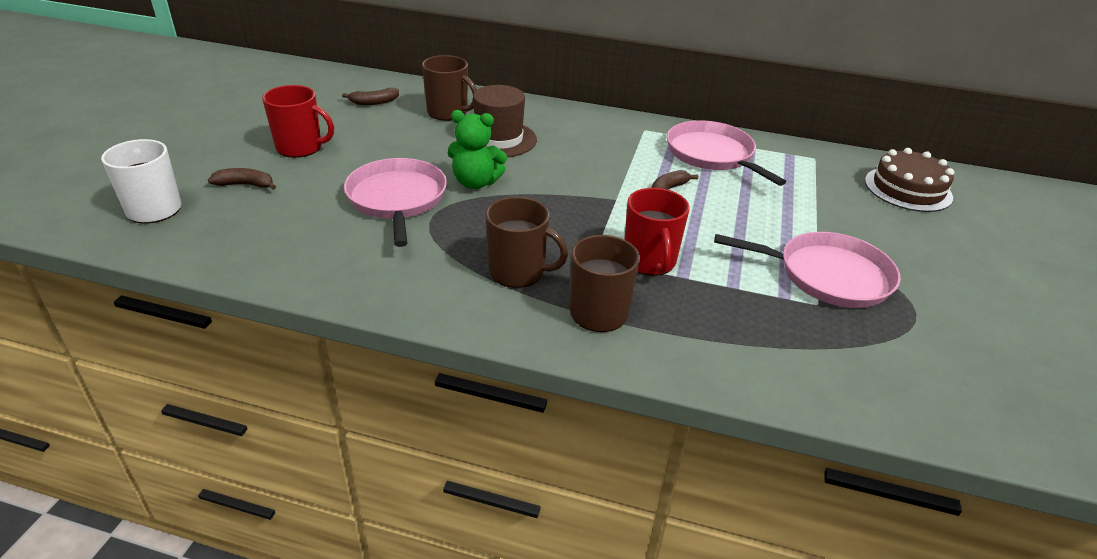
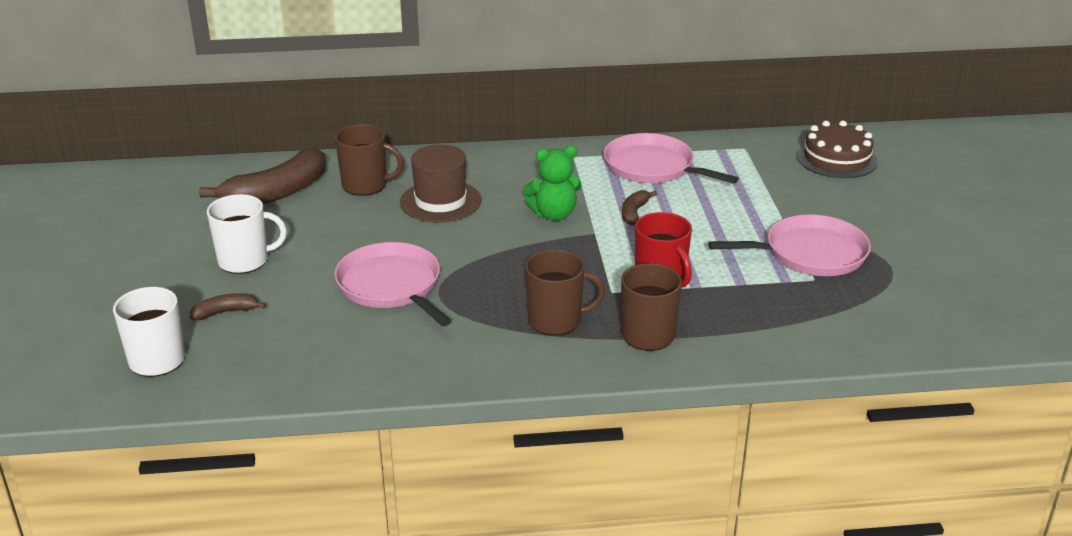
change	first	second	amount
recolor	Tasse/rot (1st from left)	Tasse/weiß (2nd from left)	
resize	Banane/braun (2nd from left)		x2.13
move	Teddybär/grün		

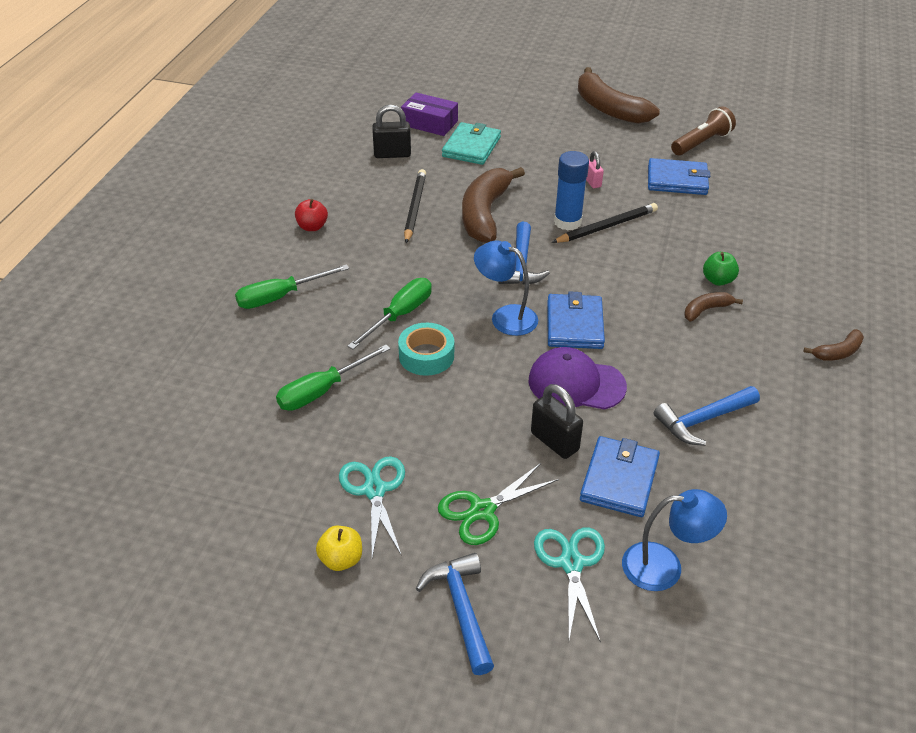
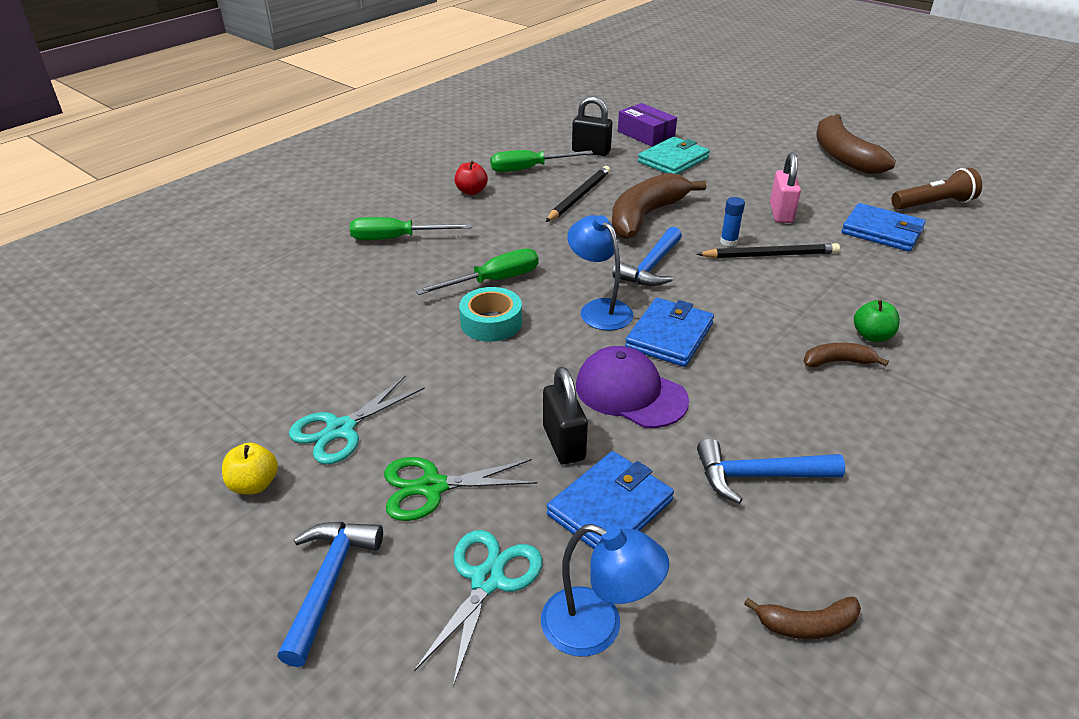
change	first	second	amount
resize	Klebestift/blau		x0.55
resize	Vorhängeschloss/rosa		x1.65
move	Banane/braun (4th from left in the first image)	Banane/braun (2nd from left)	
move	Schraubenzieher/grün (2nd from left in the first image)	Schraubenzieher/grün (3rd from left)	
rotate	Schere/türkis (1st from left)		150 degrees counterclockwise

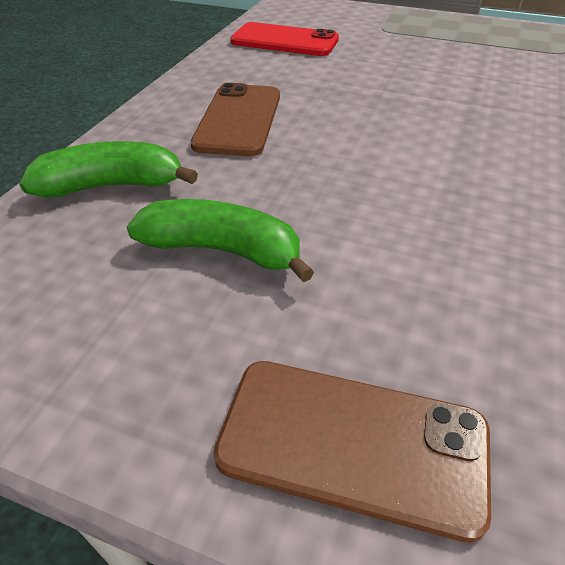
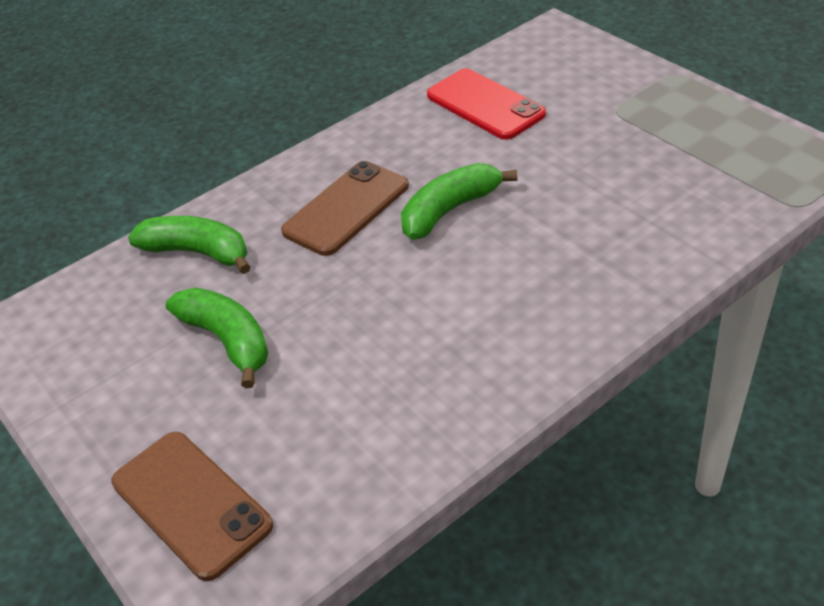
change	first	second	amount
insert		Banane/grün (3rd from left)	

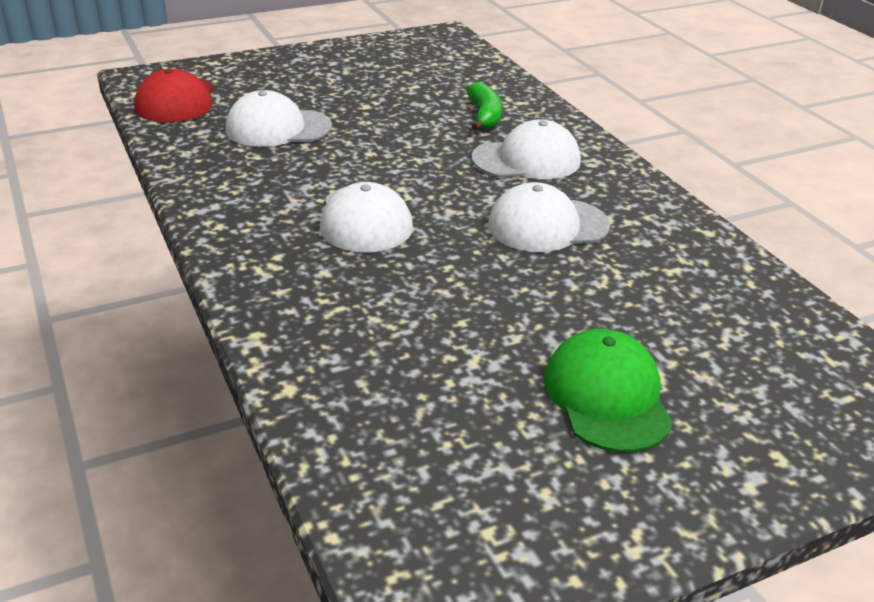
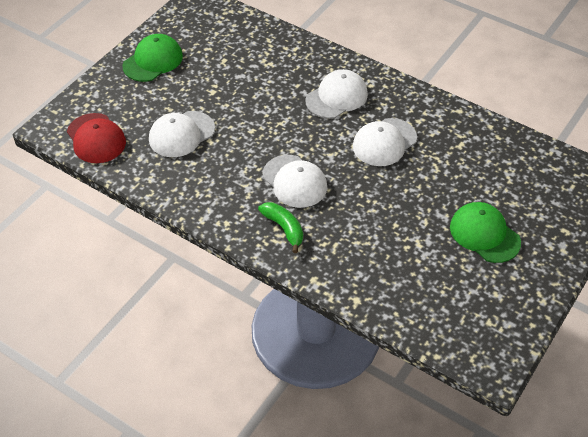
change	first	second	amount
move	Banane/grün		
insert		Kappe/grün (1st from left)	

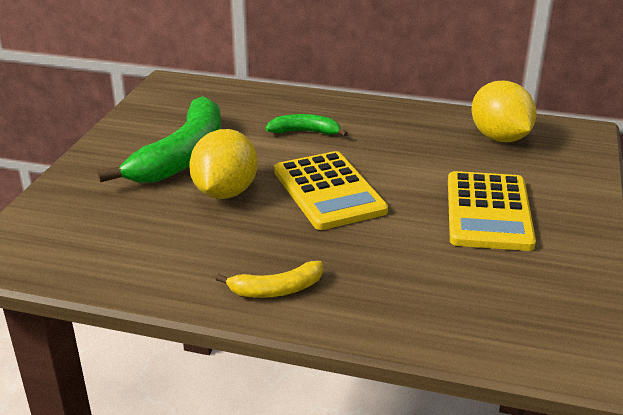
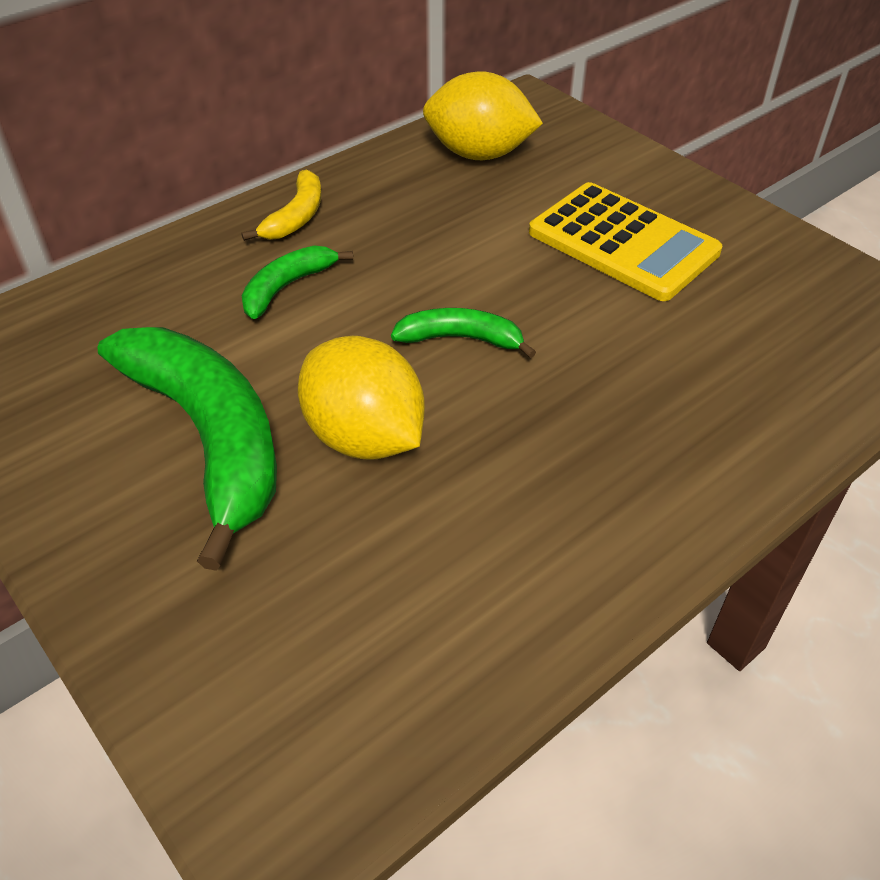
change	first	second	amount
replace	Taschenrechner/gelb (1st from left)	Banane/grün (3rd from left)	
move	Banane/gelb		

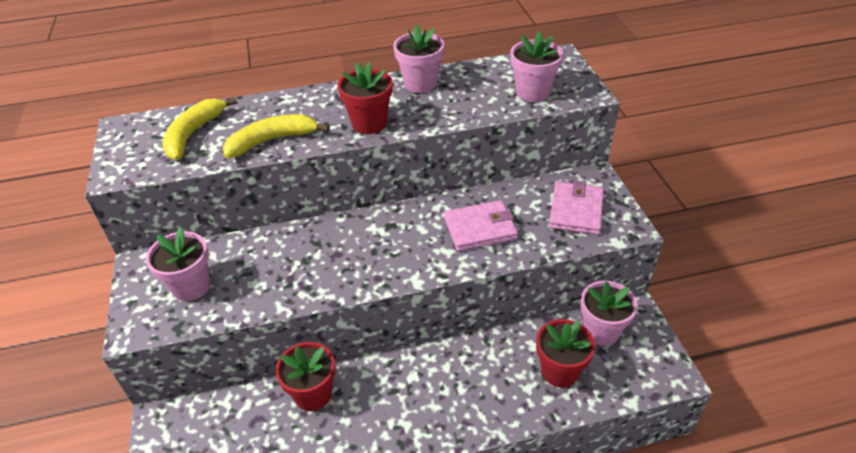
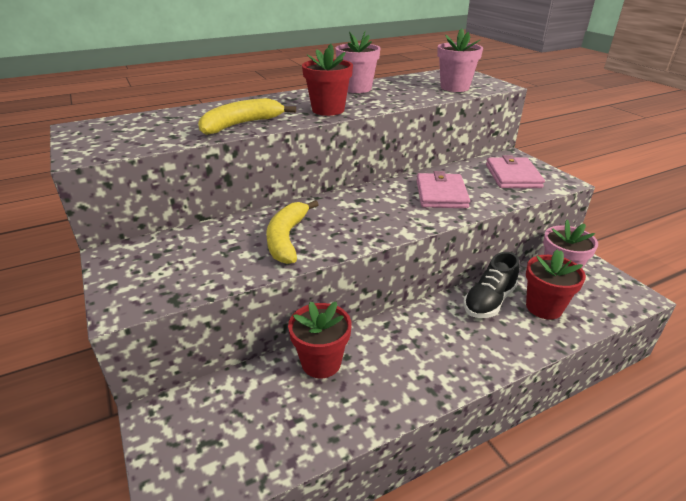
change	first	second	amount
move	Banane/gelb (1st from left in the first image)	Banane/gelb (2nd from left)	
rotate	Geldbörse/rosa (1st from left)		60 degrees counterclockwise
delete	Blumentopf/rosa (1st from left)		
insert		Schuh/schwarz	

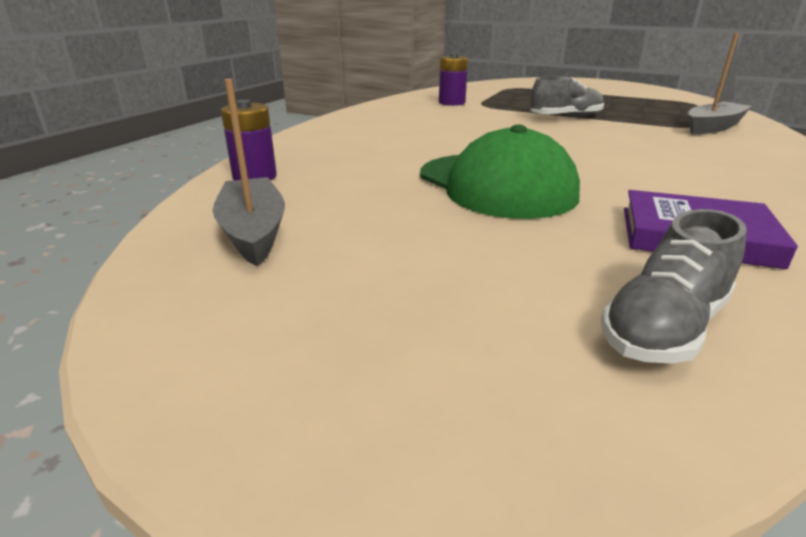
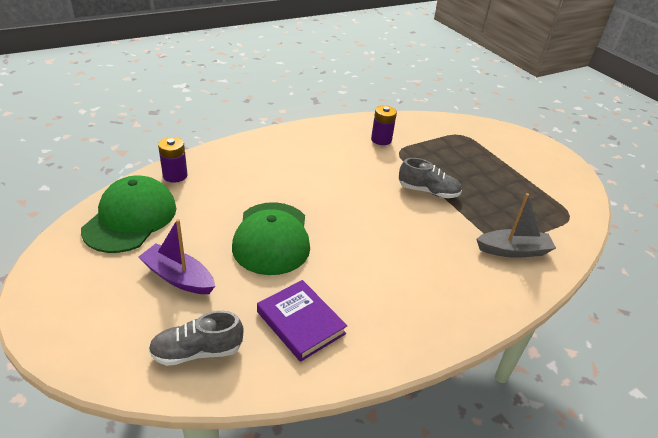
change	first	second	amount
replace	Boot/grau (1st from left)	Kappe/grün (1st from left)	
insert		Boot/lila	

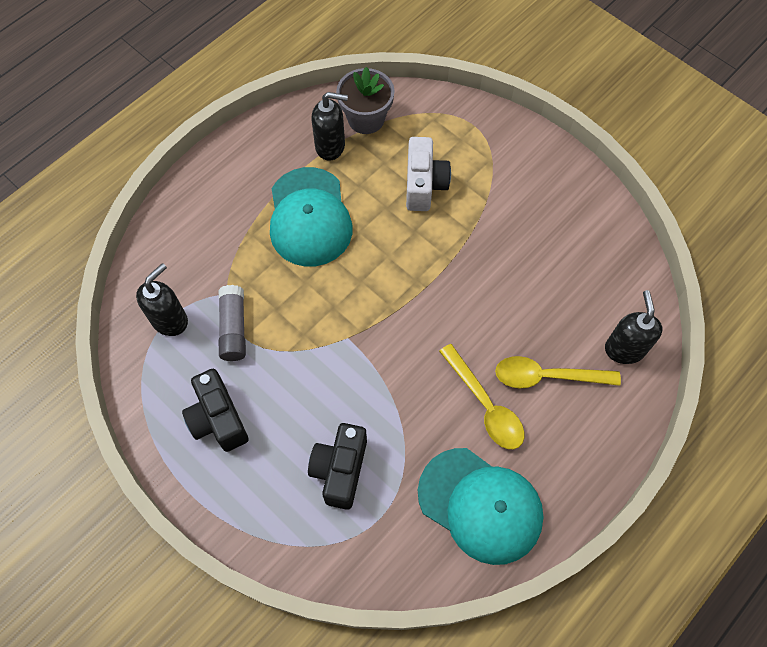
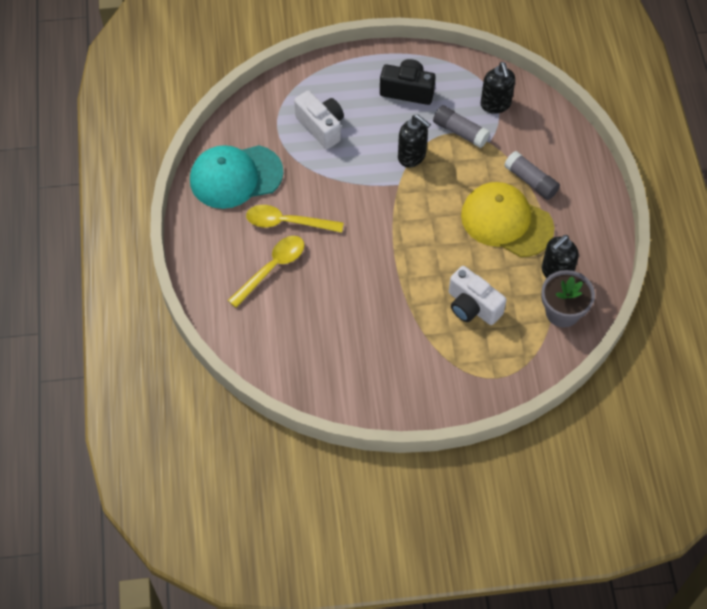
change	first	second	amount
recolor	Kappe/türkis (1st from left)	Kappe/gelb	
move	Seifenspender/schwarz (3rd from left in the first image)	Seifenspender/schwarz (1st from left)	
recolor	Kamera/schwarz (2nd from left)	Kamera/weiß (1st from left)	
insert		Klebestift/grau (2nd from left)	

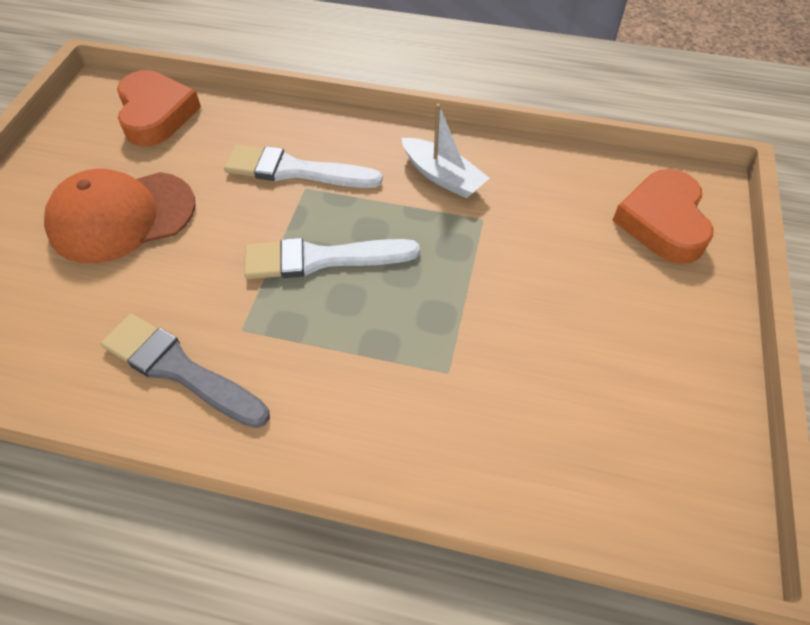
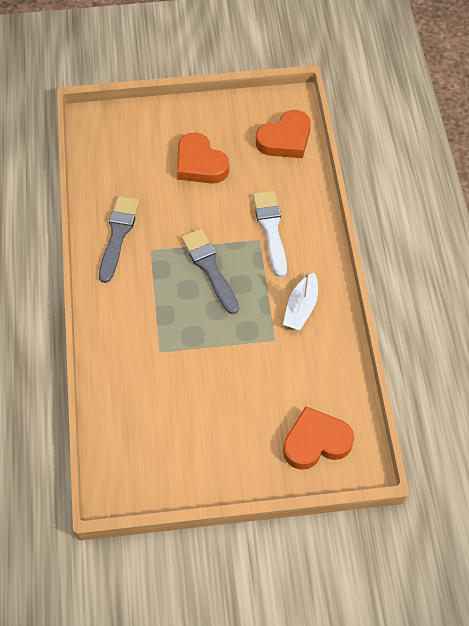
change	first	second	amount
replace	Kappe/orange	Herz/orange (1st from left)	
recolor	Pinsel/weiß (2nd from left)	Pinsel/grau (2nd from left)	

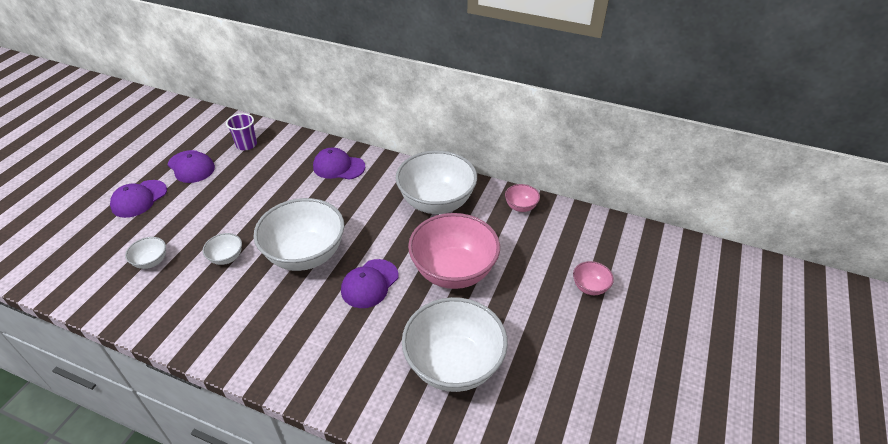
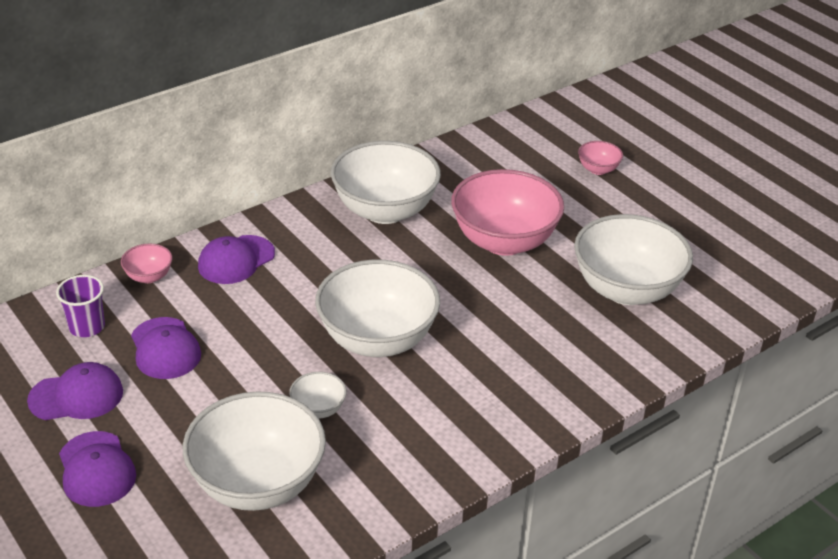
change	first	second	amount
move	Schüssel/rosa (2nd from left in the first image)	Schüssel/rosa (1st from left)	
resize	Schüssel/weiß (1st from left)		x2.29
move	Kappe/lila (4th from left in the first image)	Kappe/lila (3rd from left)	

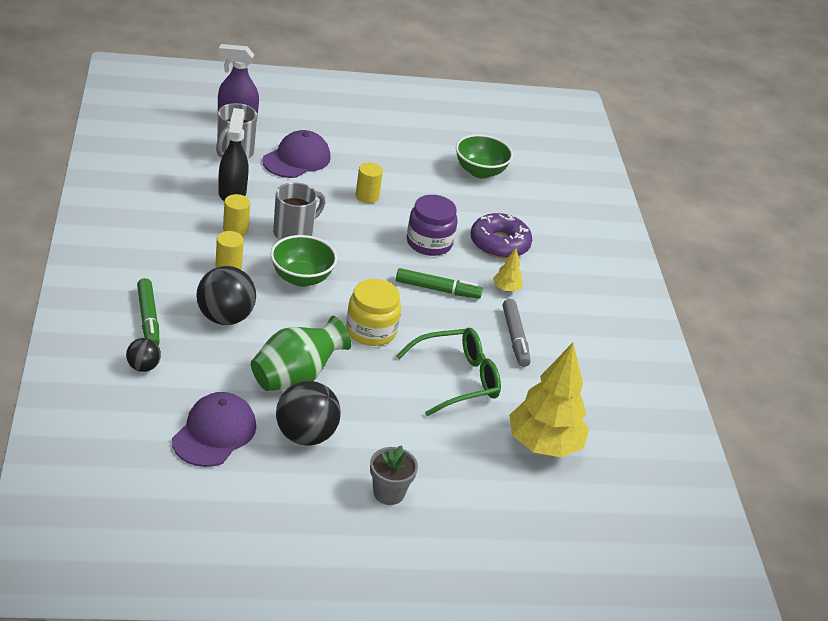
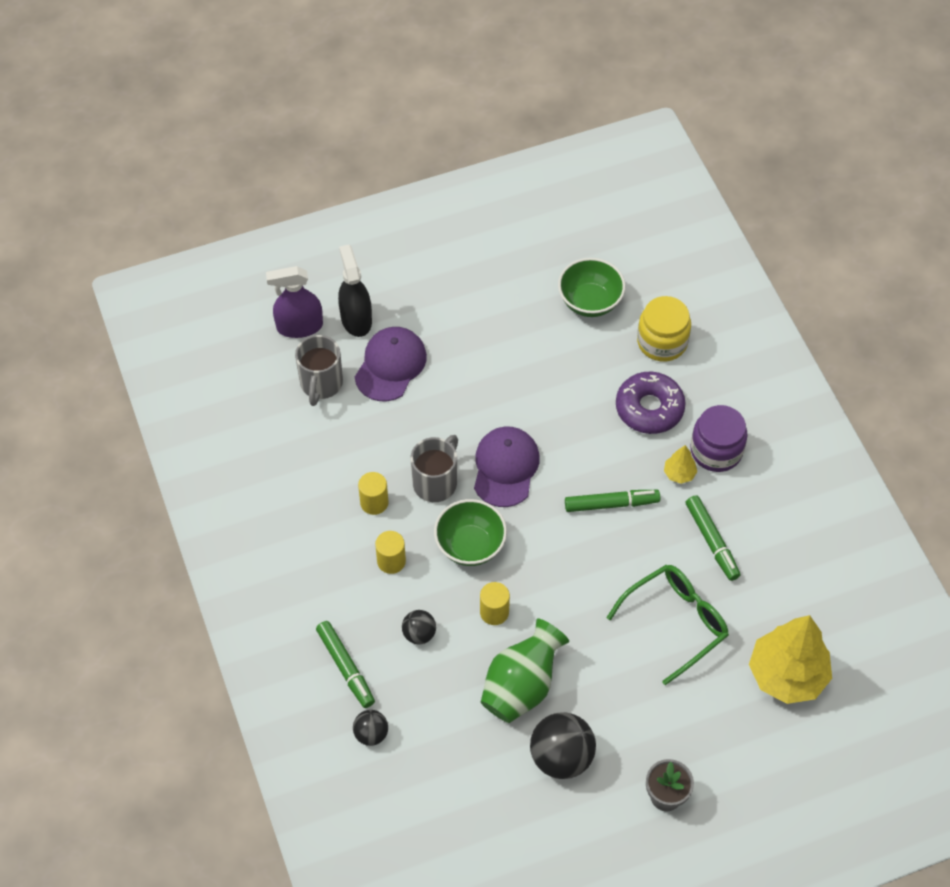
change	first	second	amount
move	Sprühflasche/schwarz		
move	Vollzylinder/gelb (3rd from left)		
move	Einmachglas/lila		
resize	Ball/schwarz (2nd from left)		x0.55
move	Einmachglas/gelb		
recolor	Filzstift/grau	Filzstift/grün (3rd from left)	
move	Kappe/lila (1st from left in the first image)	Kappe/lila (2nd from left)	

